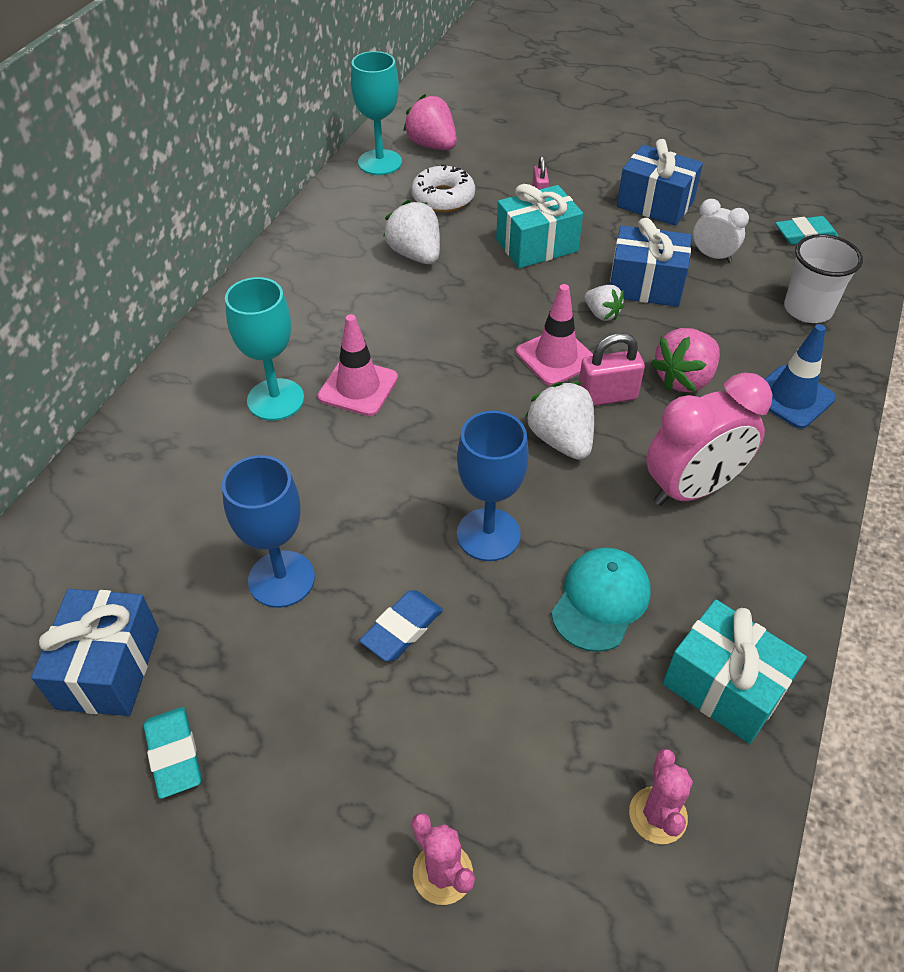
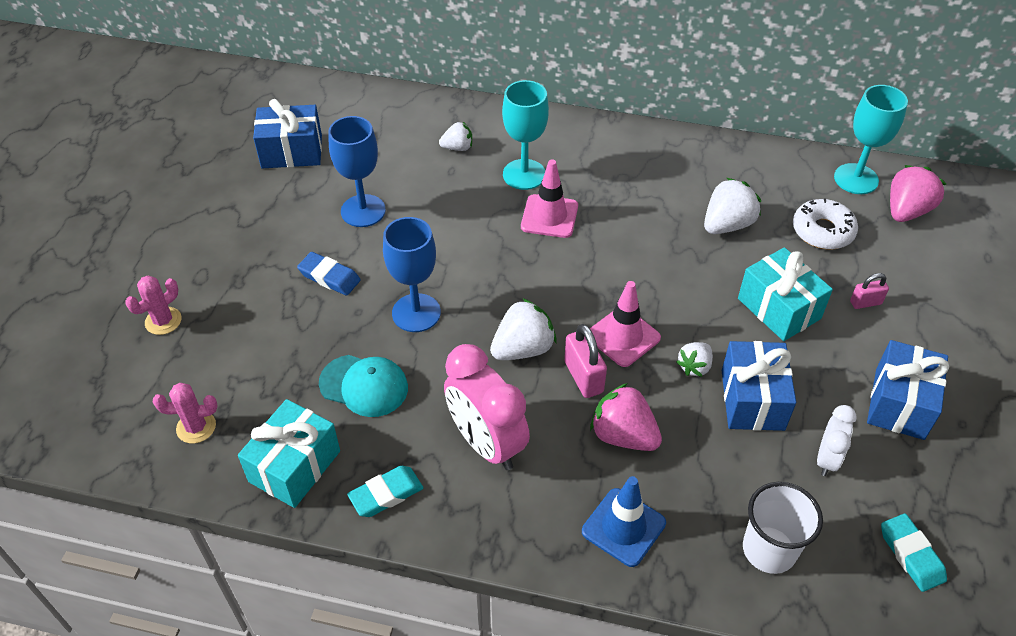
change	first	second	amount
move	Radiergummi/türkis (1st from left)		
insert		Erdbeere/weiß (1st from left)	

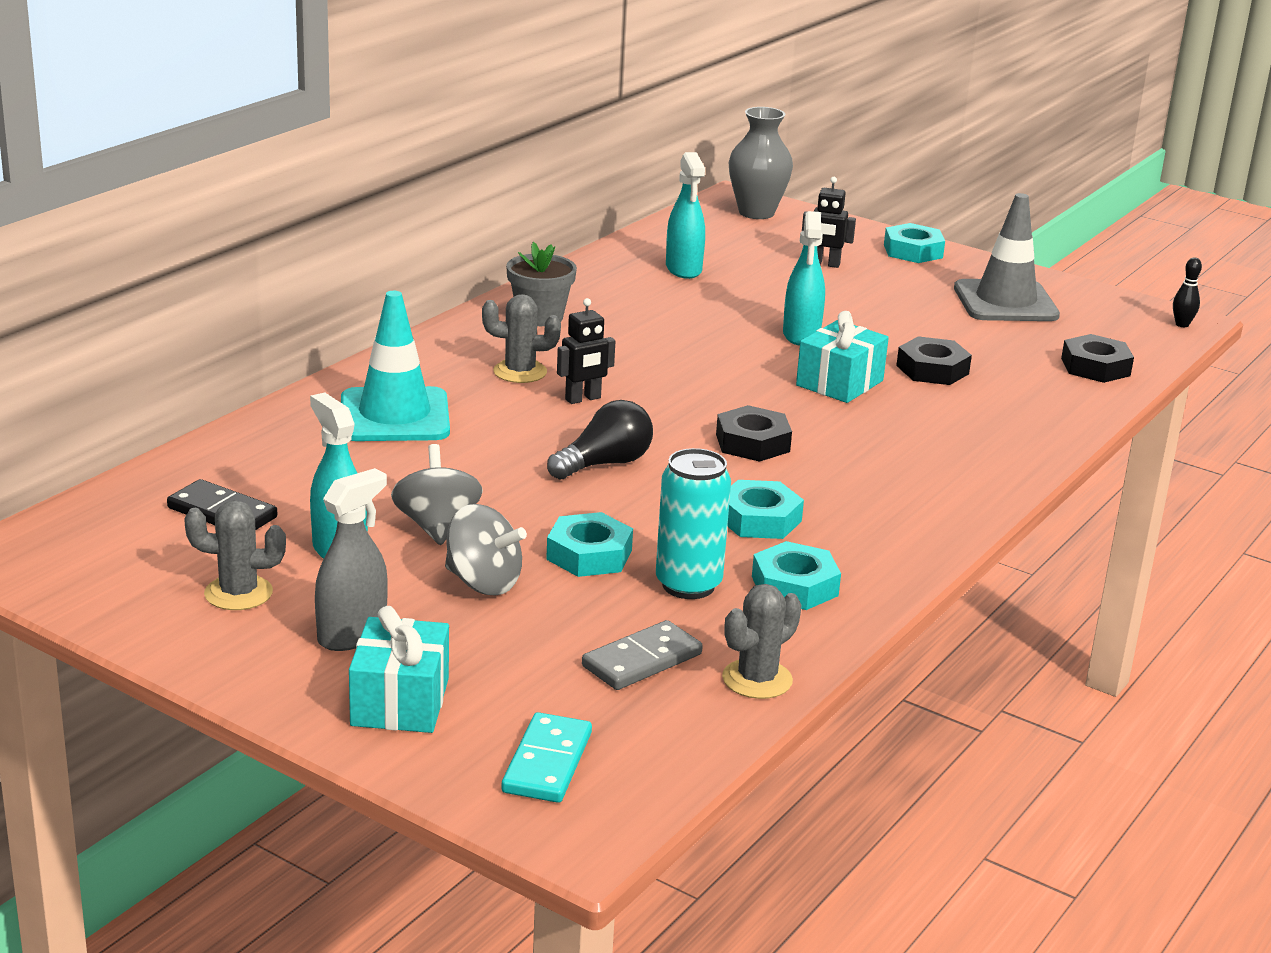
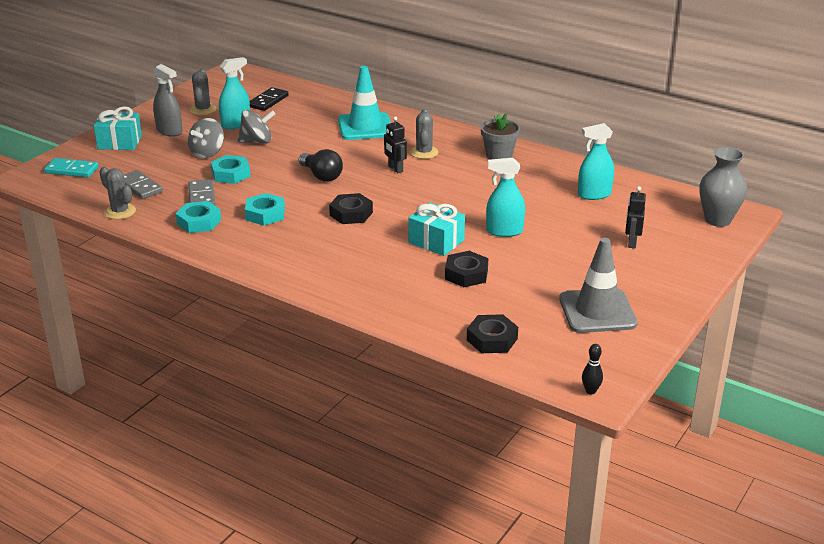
change	first	second	amount
delete	Sechskantmutter/türkis (4th from left)		
replace	Dose/türkis	Dominostein/grau (2nd from left)	

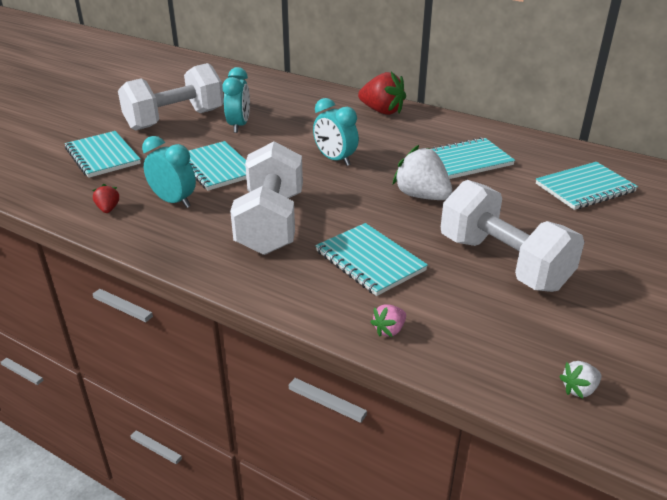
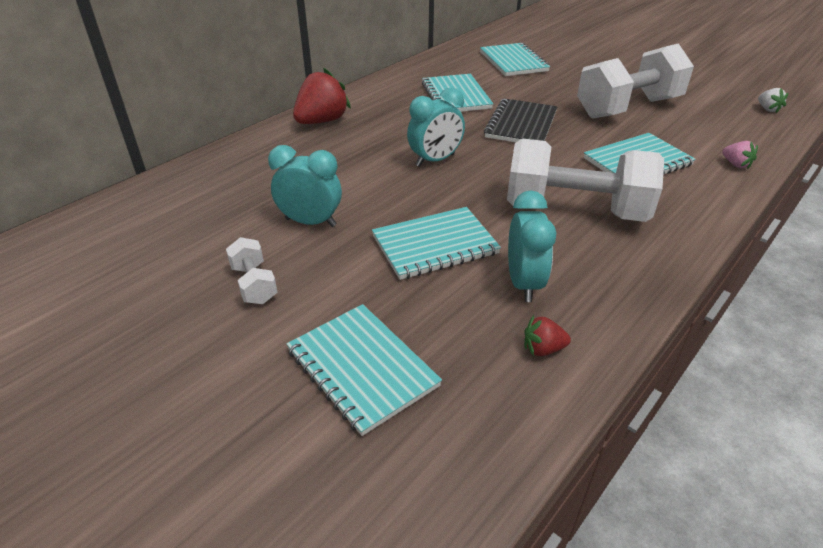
change	first	second	amount
resize	Hantel/weiß (1st from left)		x0.44
rotate	Notizbuch/türkis (1st from left)		75 degrees clockwise
rotate	Wecker/türkis (1st from left in the first image)	Wecker/türkis (3rd from left)	135 degrees clockwise
replace	Erdbeere/weiß (1st from left)	Notizbuch/schwarz	

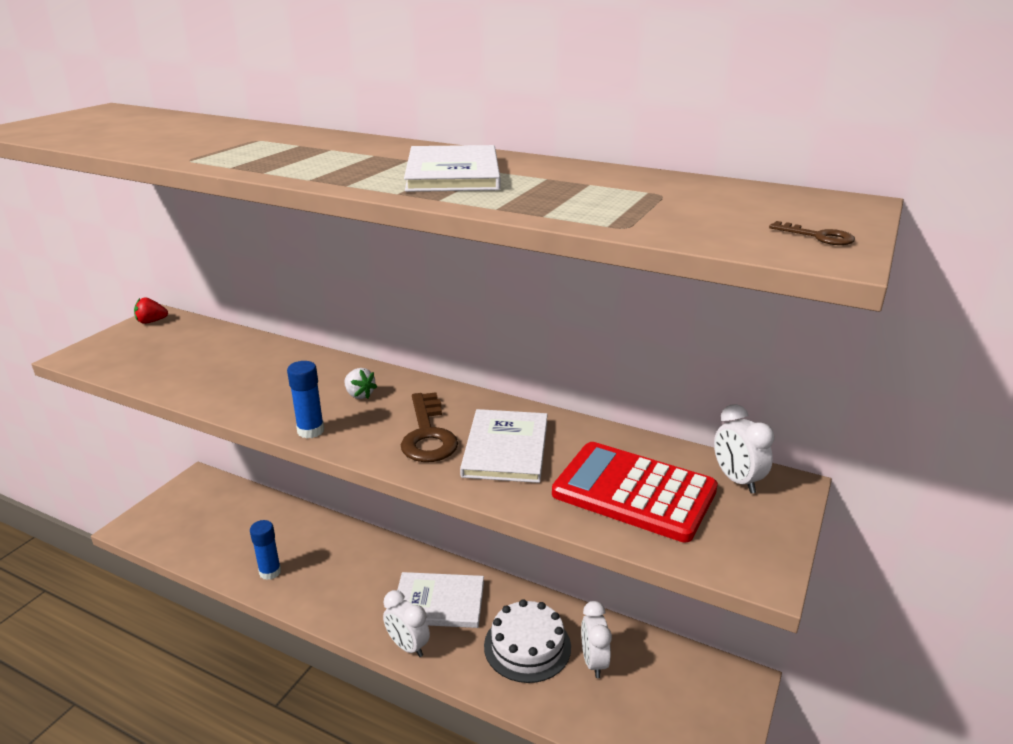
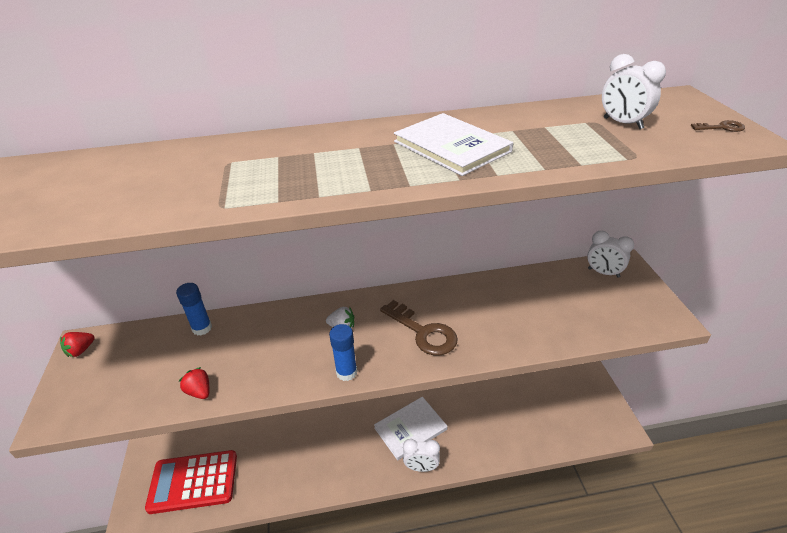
change	first	second	amount
delete	Buch/weiß (3rd from left)		
move	Taschenrechner/rot		
move	Klebestift/blau (1st from left)		
delete	Kuchen/weiß		
move	Wecker/weiß (2nd from left in the first image)	Wecker/weiß (3rd from left)	
insert		Erdbeere/rot (2nd from left)	

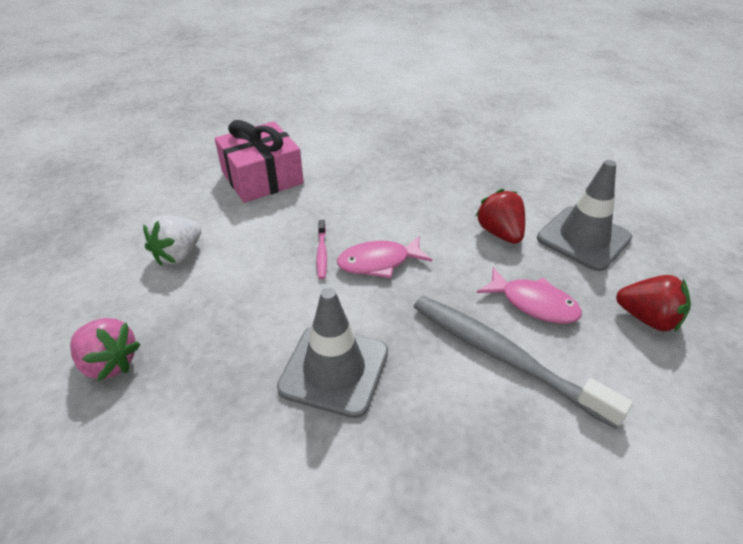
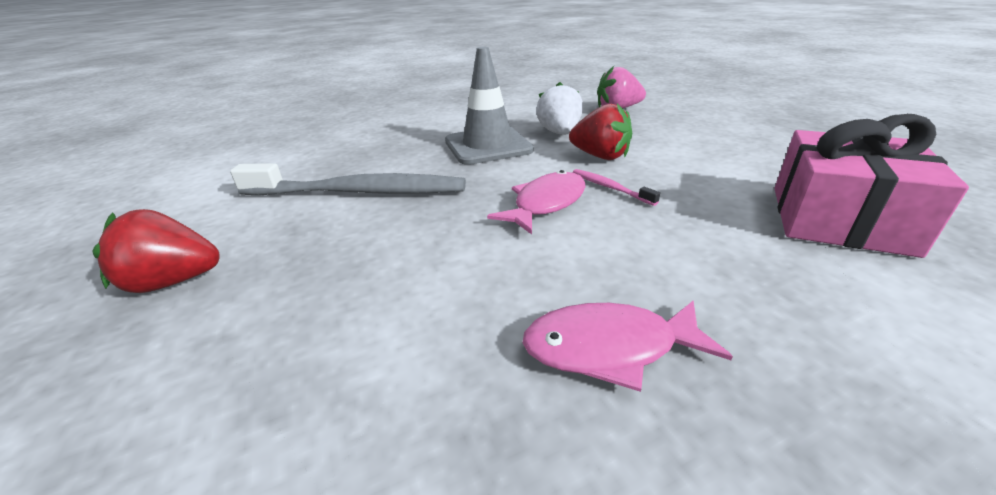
change	first	second	amount
delete	Leitkegel/grau (2nd from left)		
move	Erdbeere/rot (1st from left in the first image)	Erdbeere/rot (2nd from left)	
move	Erdbeere/weiß		
move	Fisch/rosa (2nd from left)		

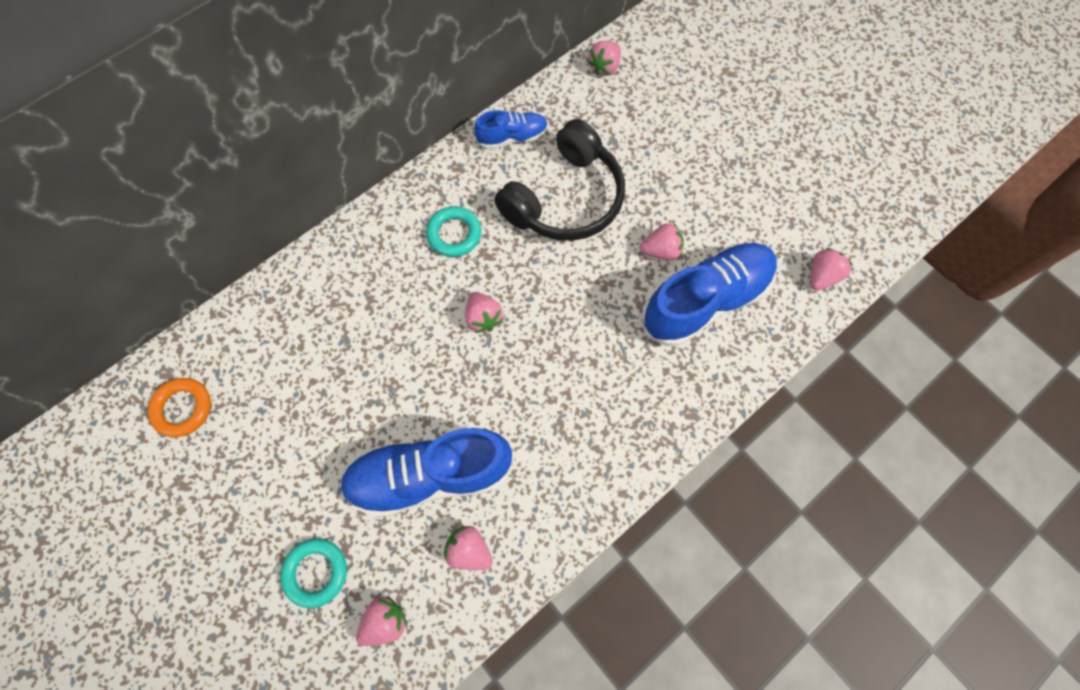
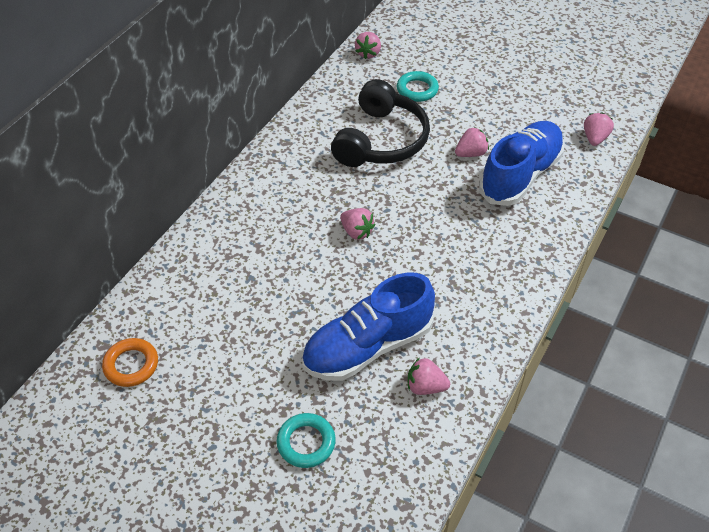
change	first	second	amount
delete	Schuh/blau (2nd from left)		
move	Ring/türkis (2nd from left)		
delete	Erdbeere/rosa (1st from left)		

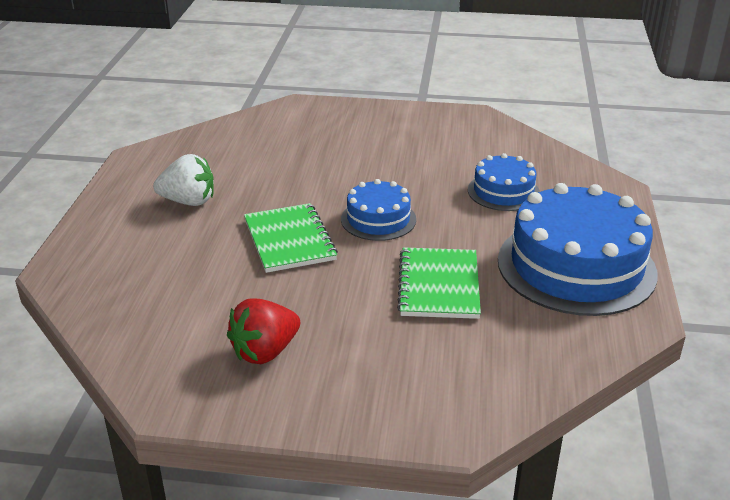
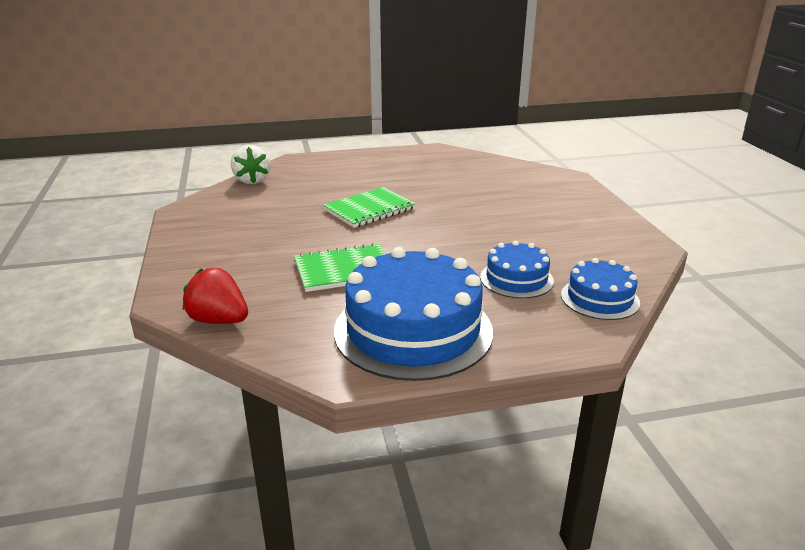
change	first	second	amount
move	Erdbeere/weiß		
move	Kuchen/blau (1st from left in the first image)	Kuchen/blau (3rd from left)	
move	Erdbeere/rot		

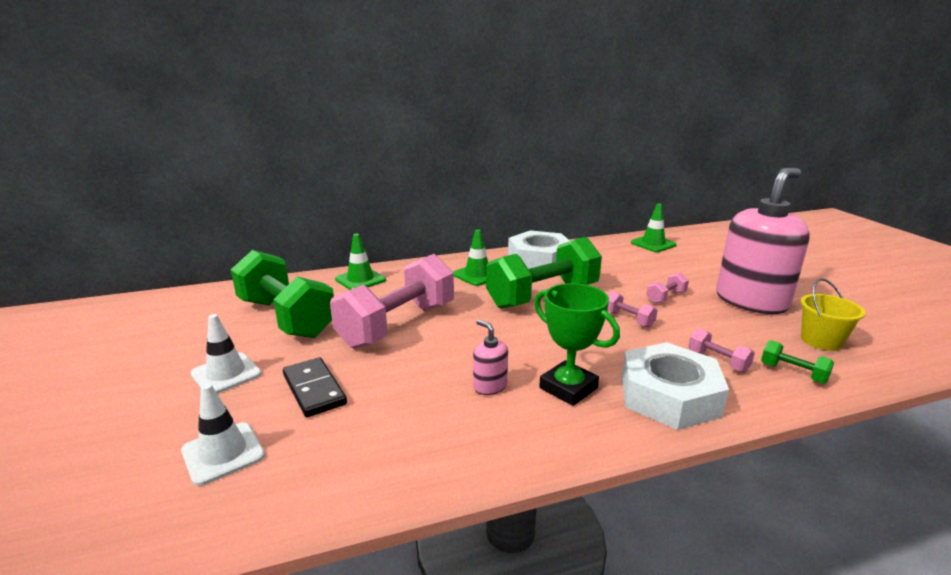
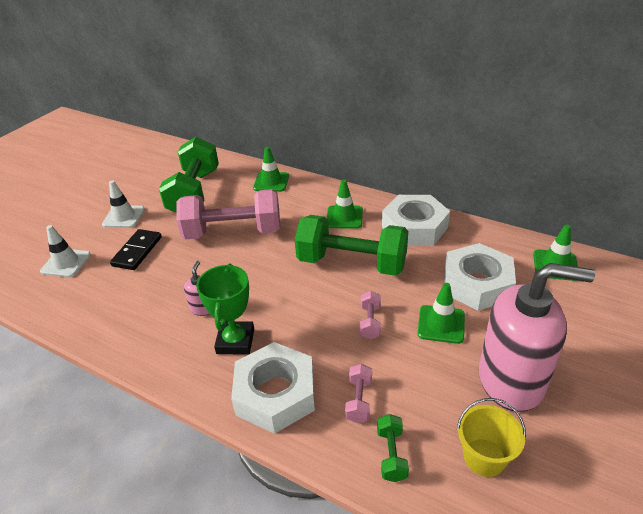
change	first	second	amount
replace	Hantel/rosa (3rd from left)	Leitkegel/grün (3rd from left)	
insert		Sechskantmutter/weiß (3rd from left)	

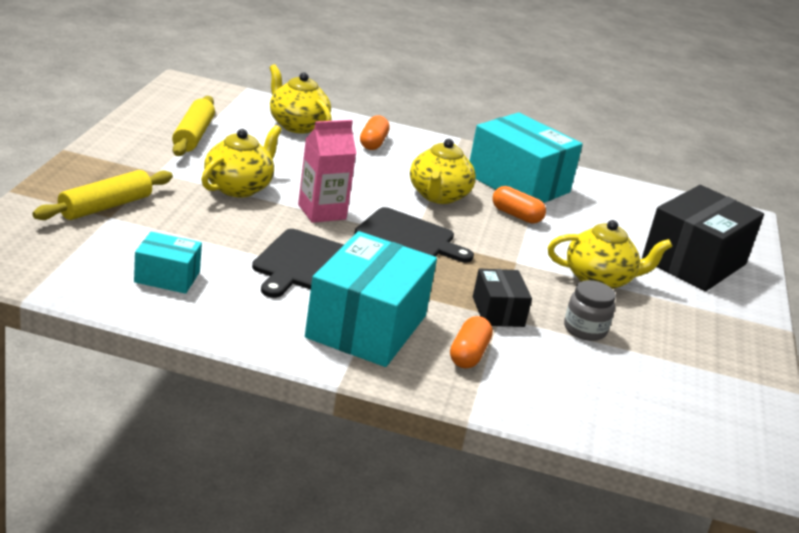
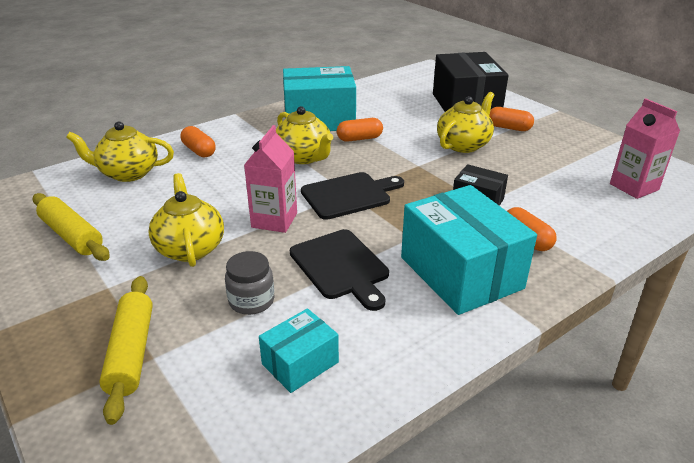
change	first	second	amount
move	Einmachglas/grau		
insert		Getränkekarton/rosa (2nd from left)	
insert		Kapsel/orange (3rd from left)	

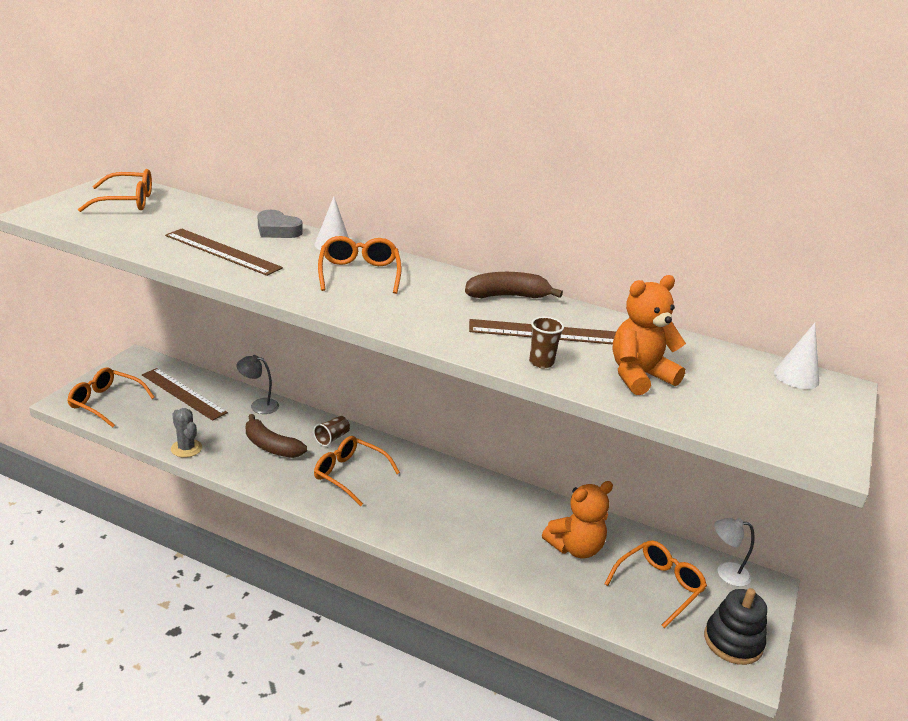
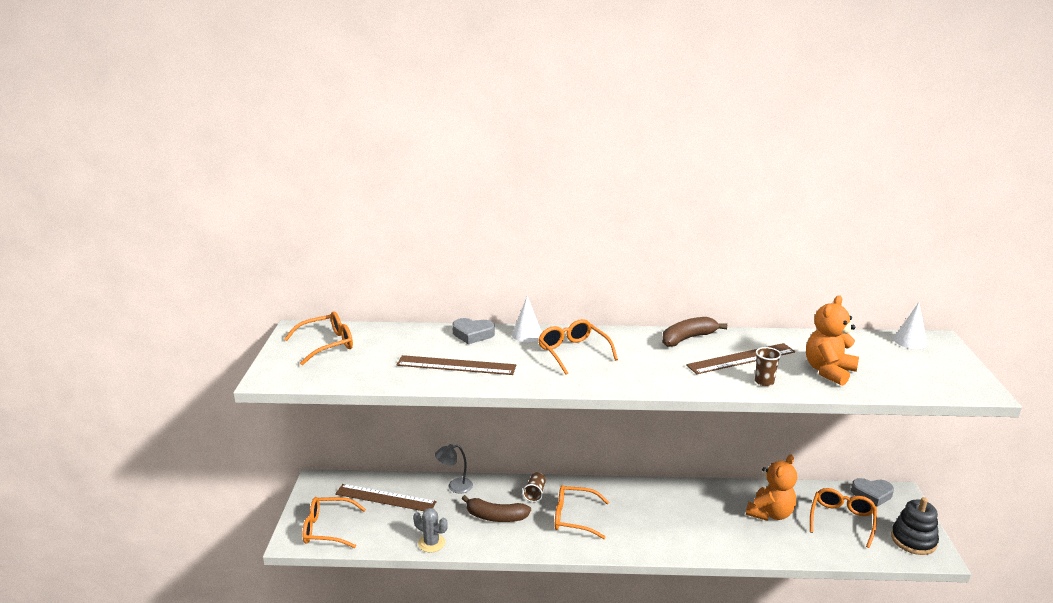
change	first	second	amount
replace	Lampe/weiß	Herz/grau (2nd from left)	

